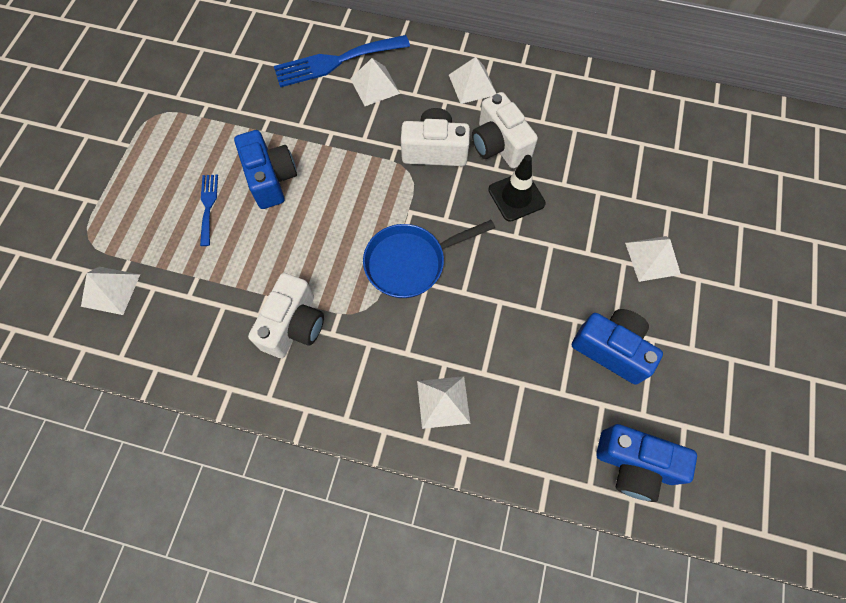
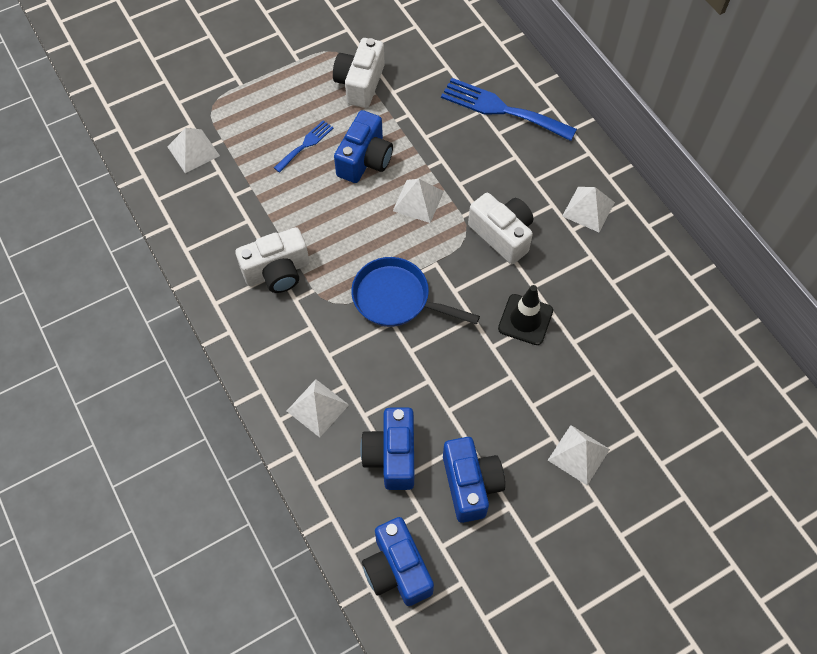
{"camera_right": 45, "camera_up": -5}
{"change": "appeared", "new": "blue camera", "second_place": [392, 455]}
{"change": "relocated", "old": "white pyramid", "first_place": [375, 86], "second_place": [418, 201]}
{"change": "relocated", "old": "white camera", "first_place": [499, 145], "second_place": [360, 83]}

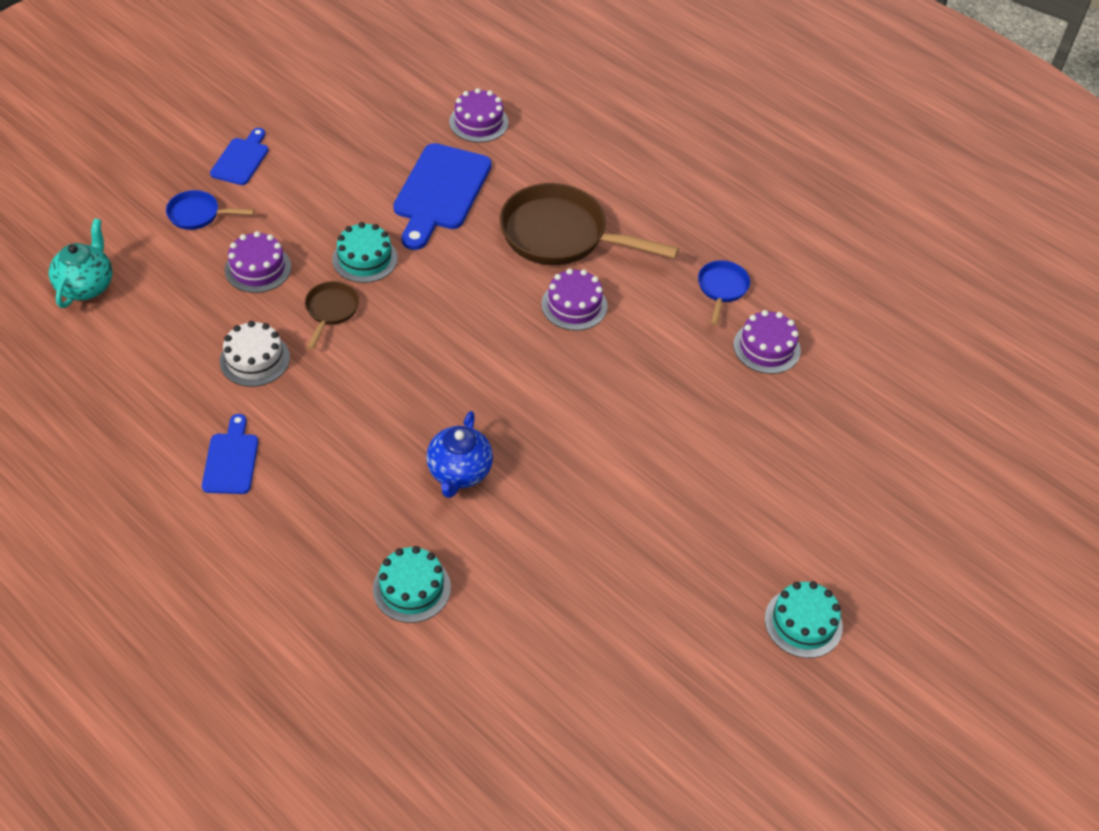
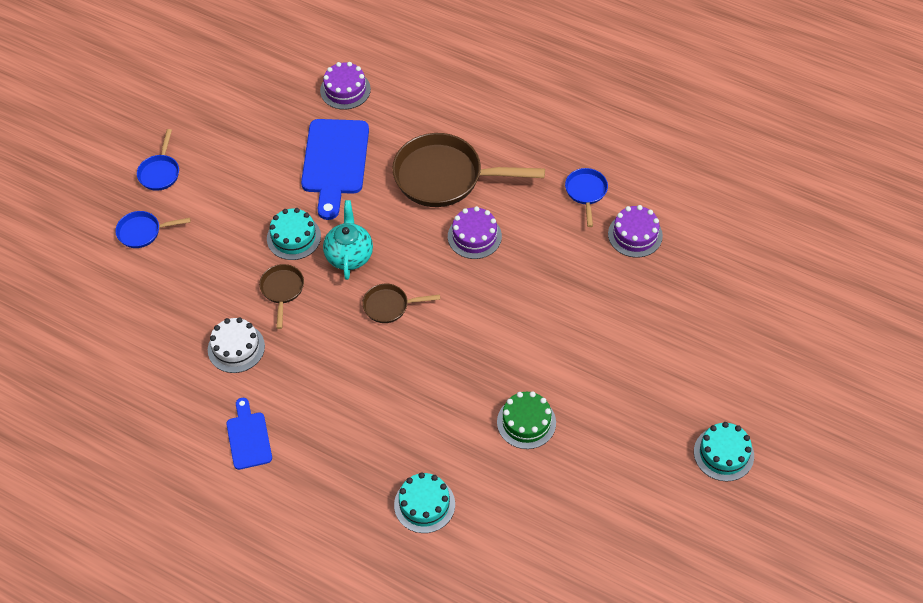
{"camera_right": -10, "camera_up": 5}
{"change": "missing", "old": "purple cake", "first_place": [258, 268]}
{"change": "missing", "old": "blue teapot", "first_place": [459, 472]}
{"change": "appeared", "new": "brown pan", "second_place": [389, 306]}
{"change": "appeared", "new": "green cake", "second_place": [526, 422]}
{"change": "relocated", "old": "turquoise teapot", "first_place": [86, 286], "second_place": [349, 255]}
{"change": "exchanged", "old": "blue cutting board", "new": "blue pan", "first_place": [241, 159], "second_place": [160, 172]}

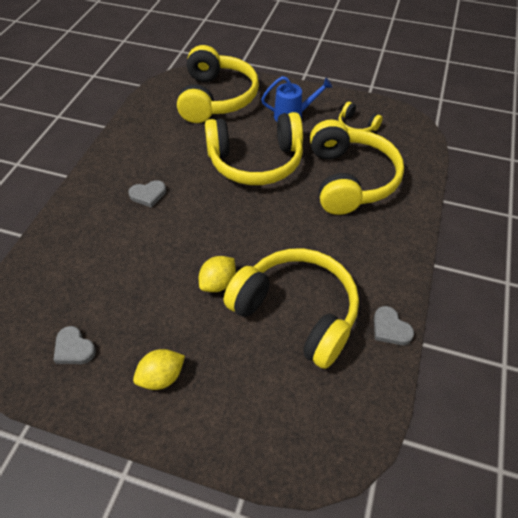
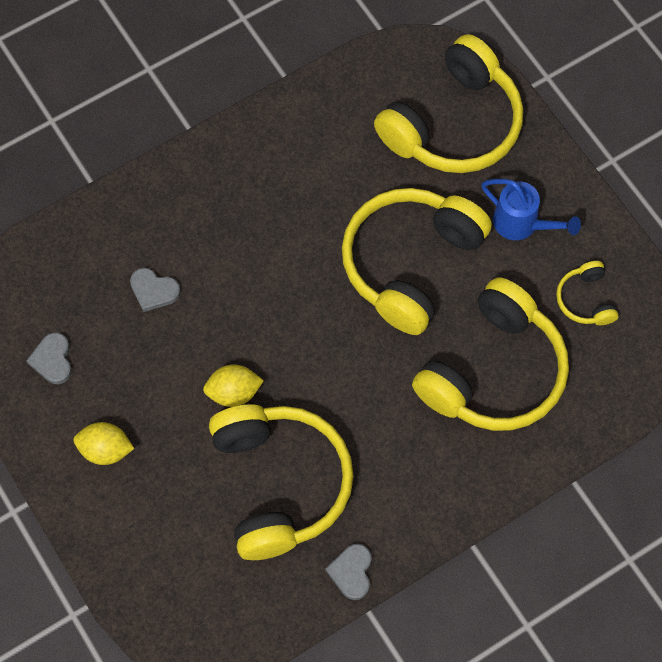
{"camera_right": 40, "camera_up": 15}
{"change": "relocated", "old": "grey heart", "first_place": [148, 195], "second_place": [154, 291]}
{"change": "spun", "old": "yellow headphones", "first_place": [255, 161], "second_place": [410, 263], "degrees": 90}

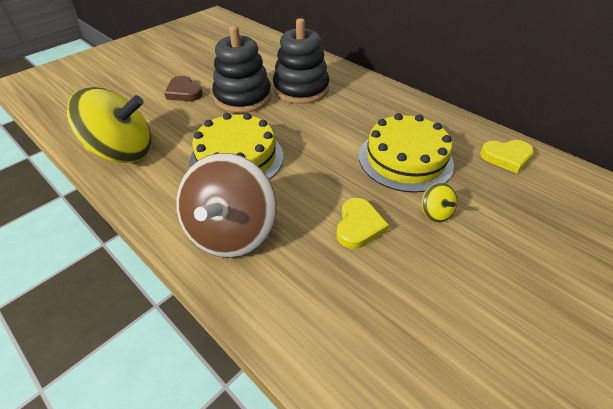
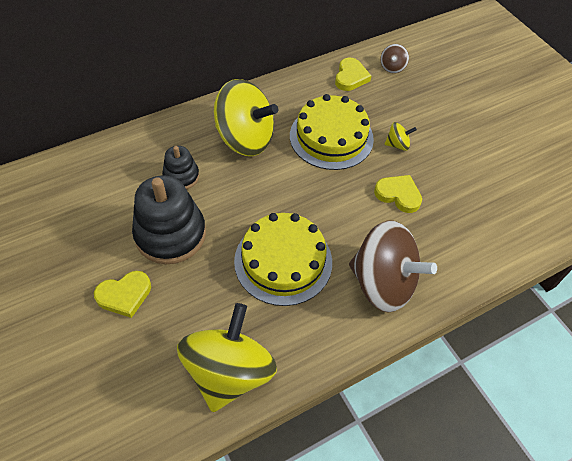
{"camera_right": -75, "camera_up": 10}
{"change": "appeared", "new": "yellow spinning top", "second_place": [245, 139]}
{"change": "appeared", "new": "brown spinning top", "second_place": [392, 67]}
{"change": "colour", "old": "brown heart", "new": "yellow heart", "first_place": [184, 92], "second_place": [124, 295]}
{"change": "size", "old": "black stacking toy", "first_place": [301, 89], "second_place": [181, 176], "factor": 0.54}

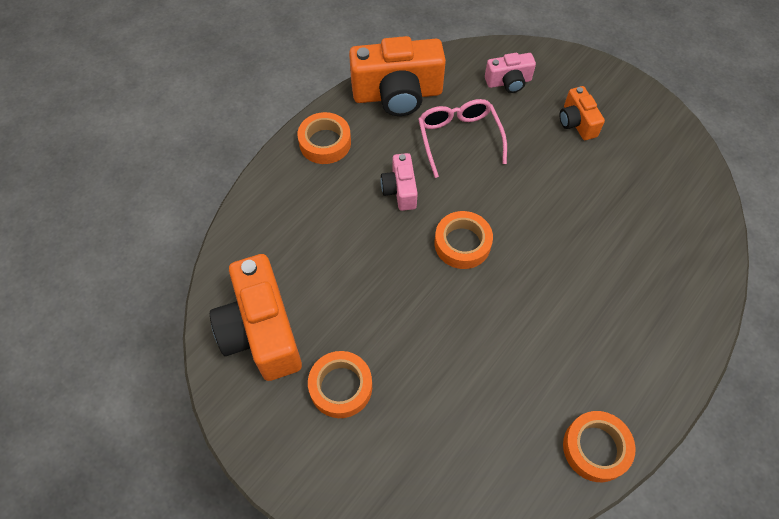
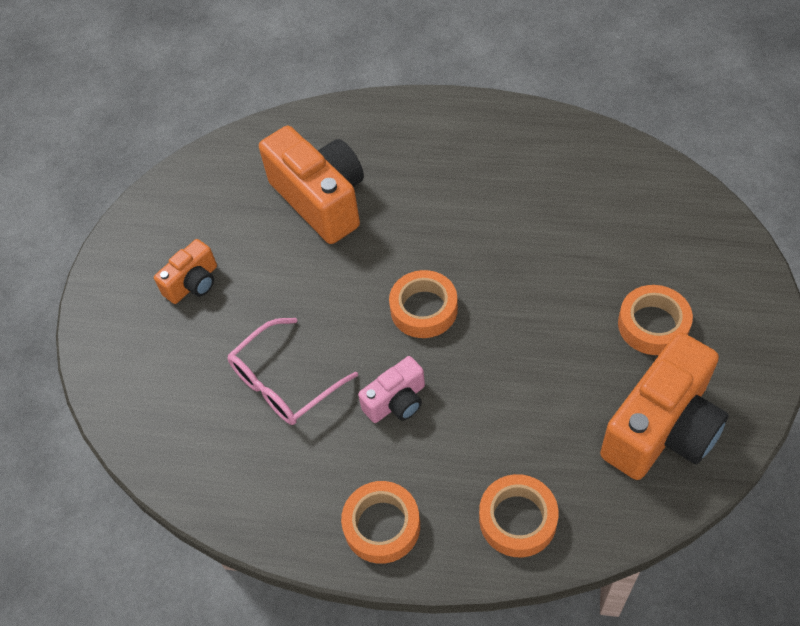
{"camera_right": -115, "camera_up": -5}
{"change": "missing", "old": "pink camera", "first_place": [508, 82]}
{"change": "relocated", "old": "orange camera", "first_place": [397, 94], "second_place": [321, 200]}
{"change": "relocated", "old": "orange tape", "first_place": [595, 448], "second_place": [517, 519]}

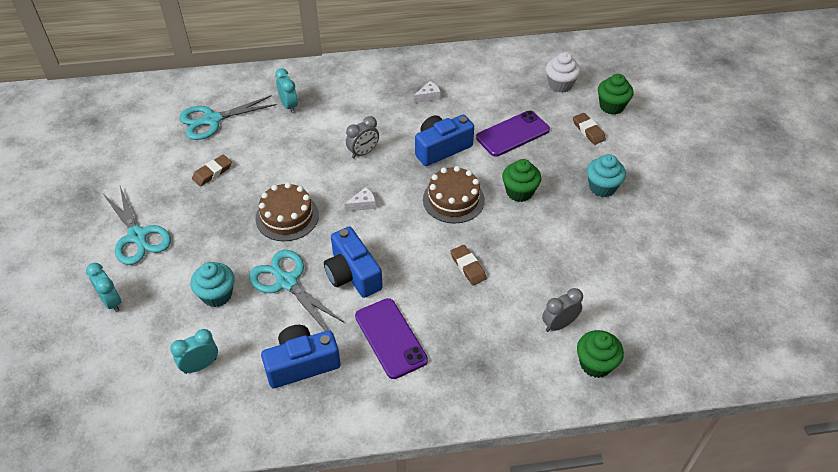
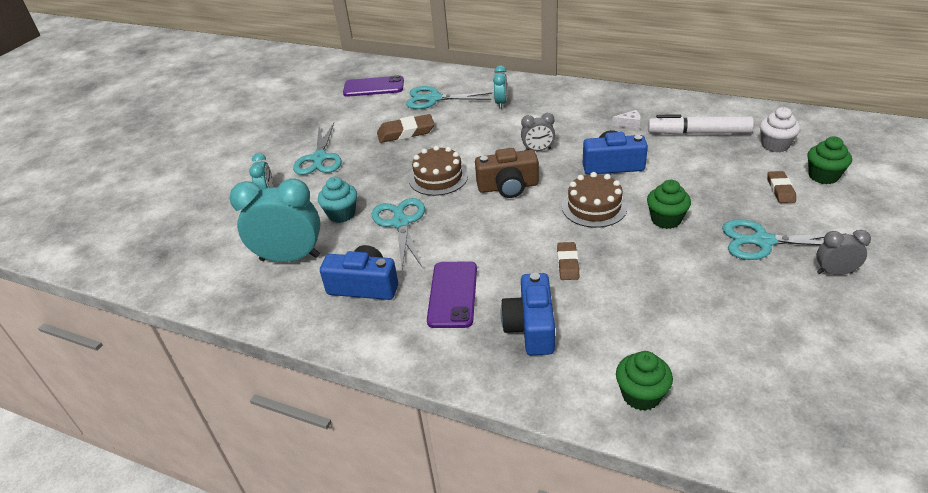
{"camera_right": 35, "camera_up": -10}
{"change": "appeared", "new": "white marker", "second_place": [698, 133]}
{"change": "relocated", "old": "blue camera", "first_place": [352, 274], "second_place": [531, 327]}
{"change": "relocated", "old": "purple phone", "first_place": [512, 134], "second_place": [373, 87]}
{"change": "relocated", "old": "grey clock", "first_place": [559, 324], "second_place": [834, 272]}
{"change": "exchanged", "old": "white cheese", "new": "brown camera", "first_place": [363, 204], "second_place": [508, 187]}
{"change": "exchanged", "old": "turquoise cupcake", "new": "turquoise scissors", "first_place": [602, 187], "second_place": [762, 241]}
{"change": "size", "old": "turquoise clock", "first_place": [200, 365], "second_place": [290, 258], "factor": 1.97}
{"change": "size", "old": "brown eraser", "first_place": [212, 172], "second_place": [406, 132], "factor": 1.57}

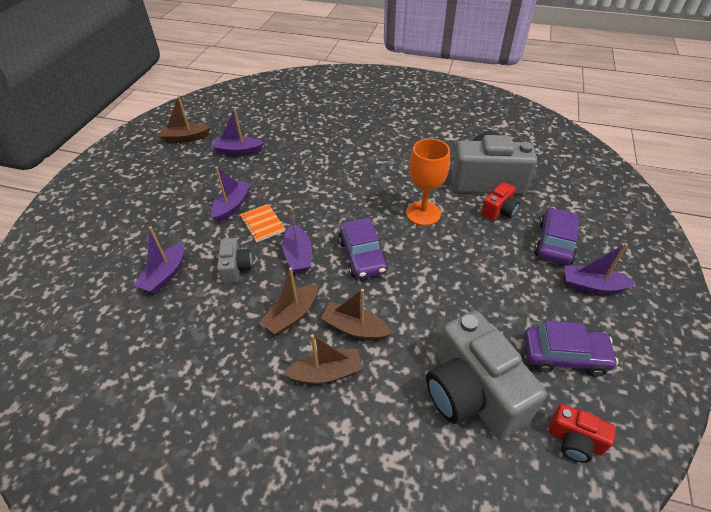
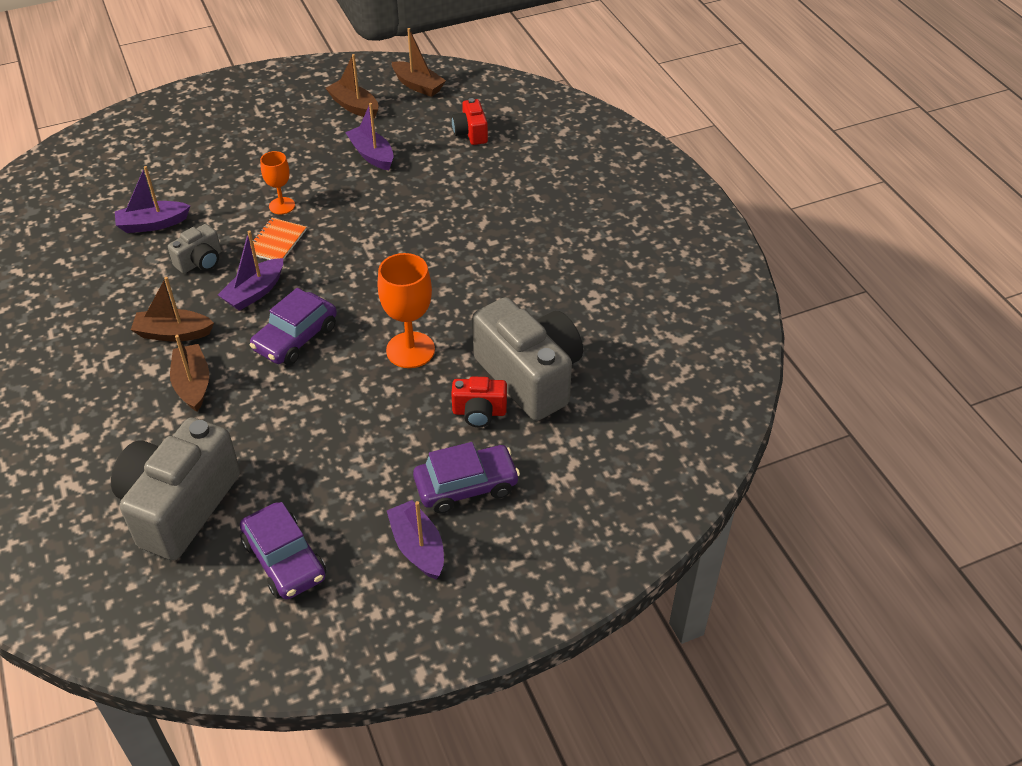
{"camera_right": 50, "camera_up": 0}
{"change": "relocated", "old": "brown boat", "first_place": [326, 373], "second_place": [418, 85]}
{"change": "relocated", "old": "red camera", "first_place": [574, 440], "second_place": [471, 133]}
{"change": "exchanged", "old": "purple boat", "new": "orange goblet", "first_place": [232, 206], "second_place": [282, 206]}

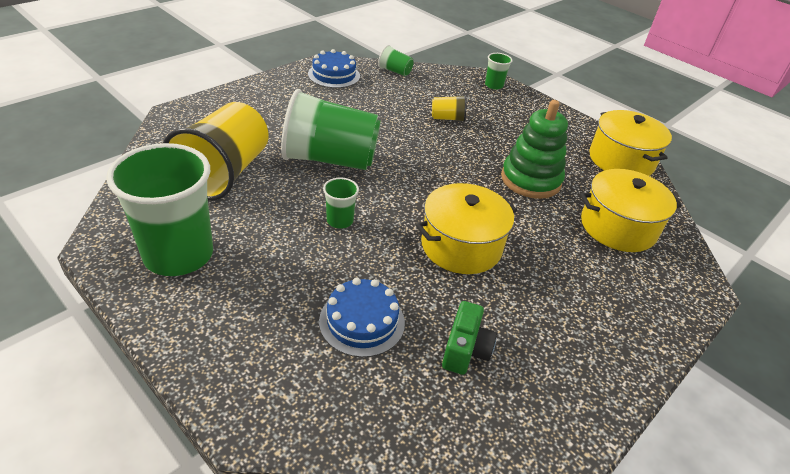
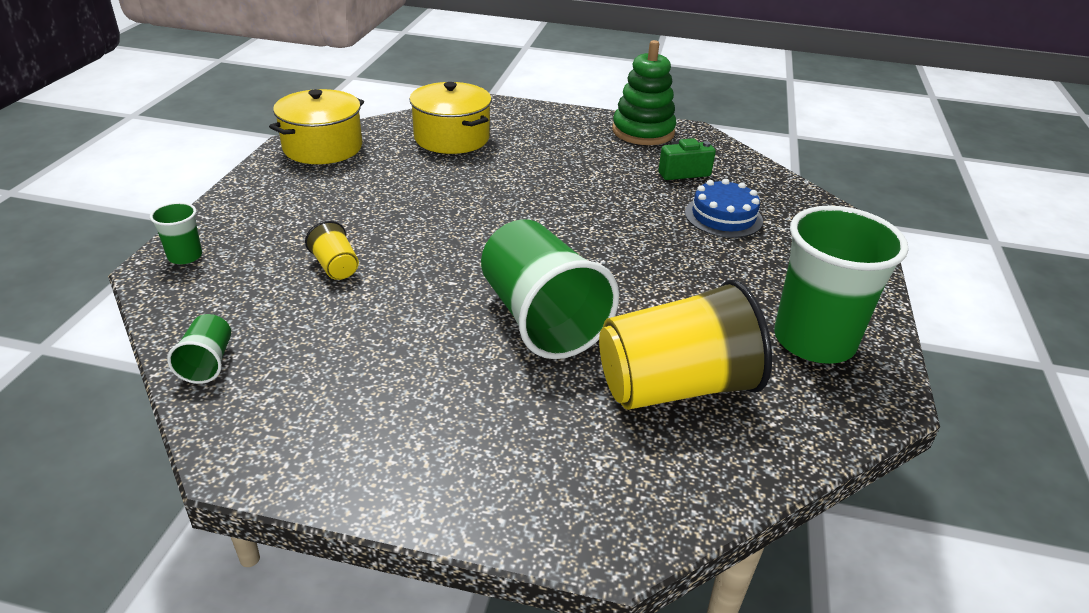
{"camera_right": -120, "camera_up": -5}
{"change": "missing", "old": "blue cake", "first_place": [334, 75]}
{"change": "missing", "old": "green cup", "first_place": [340, 220]}
{"change": "missing", "old": "yellow pot", "first_place": [461, 246]}
{"change": "relocated", "old": "green stacking toy", "first_place": [530, 180], "second_place": [643, 132]}

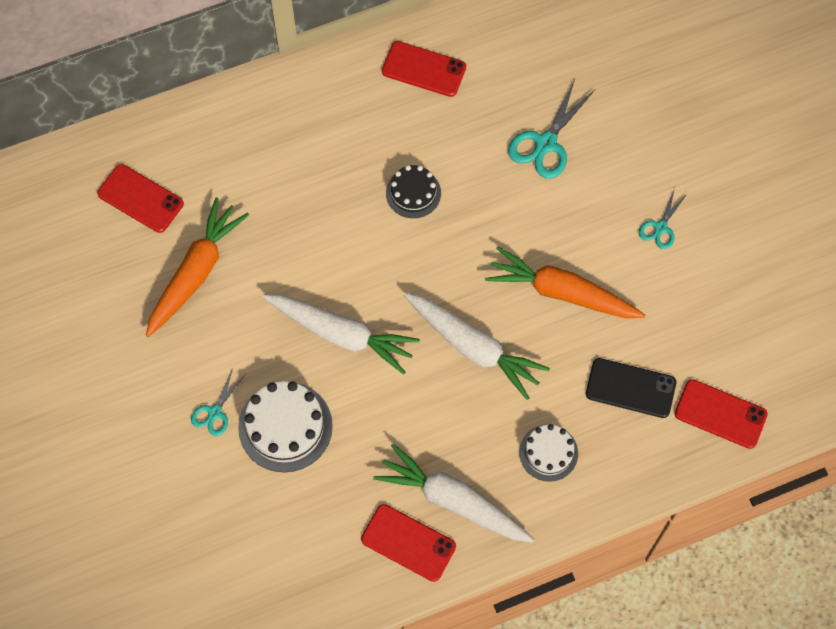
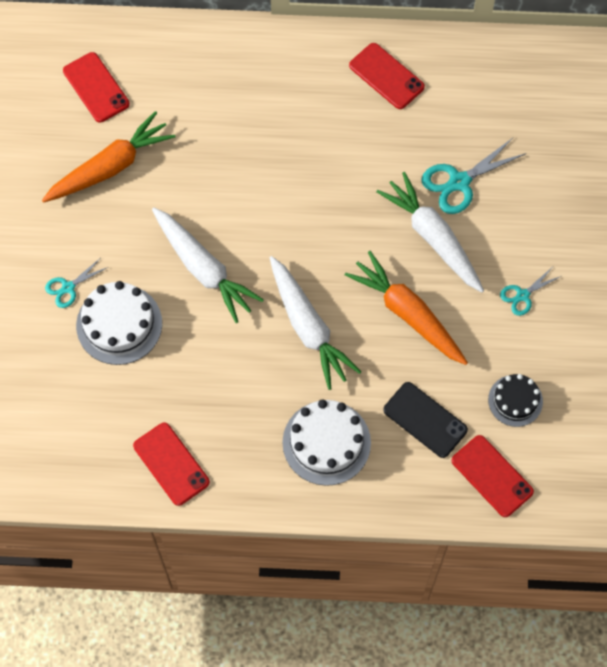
{"camera_right": 25, "camera_up": 0}
{"change": "relocated", "old": "white carrot", "first_place": [453, 501], "second_place": [433, 237]}
{"change": "relocated", "old": "black cake", "first_place": [413, 193], "second_place": [515, 400]}
{"change": "size", "old": "white cake", "first_place": [548, 452], "second_place": [326, 442], "factor": 1.6}

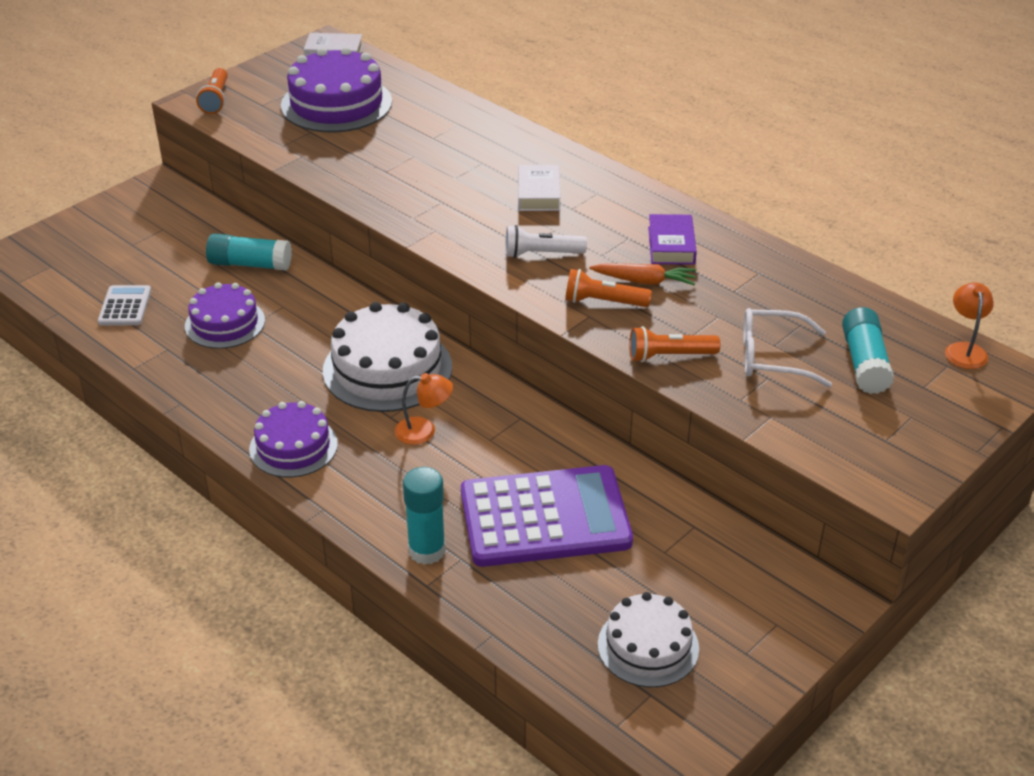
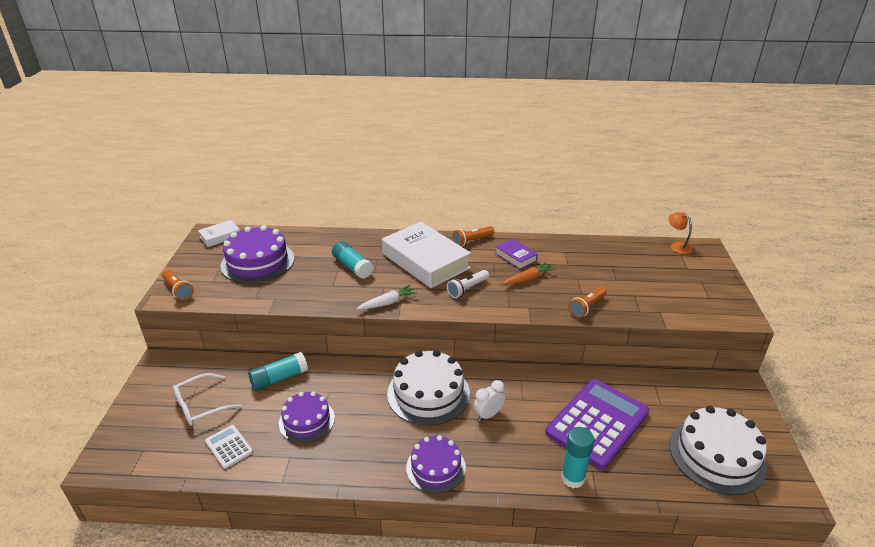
{"camera_right": -40, "camera_up": -5}
{"change": "appeared", "new": "white carrot", "second_place": [388, 303]}
{"change": "relocated", "old": "orange flashlight", "first_place": [603, 302], "second_place": [472, 241]}
{"change": "relocated", "old": "white glasses", "first_place": [773, 357], "second_place": [201, 405]}
{"change": "relocated", "old": "turquoise glue stick", "first_place": [864, 363], "second_place": [352, 267]}
{"change": "exchanged", "old": "orange lamp", "new": "white clock", "first_place": [424, 431], "second_place": [488, 415]}
{"change": "size", "old": "white book", "first_place": [538, 193], "second_place": [425, 261], "factor": 2.12}
{"change": "size", "old": "white cake", "first_place": [648, 646], "second_place": [717, 455], "factor": 1.57}

